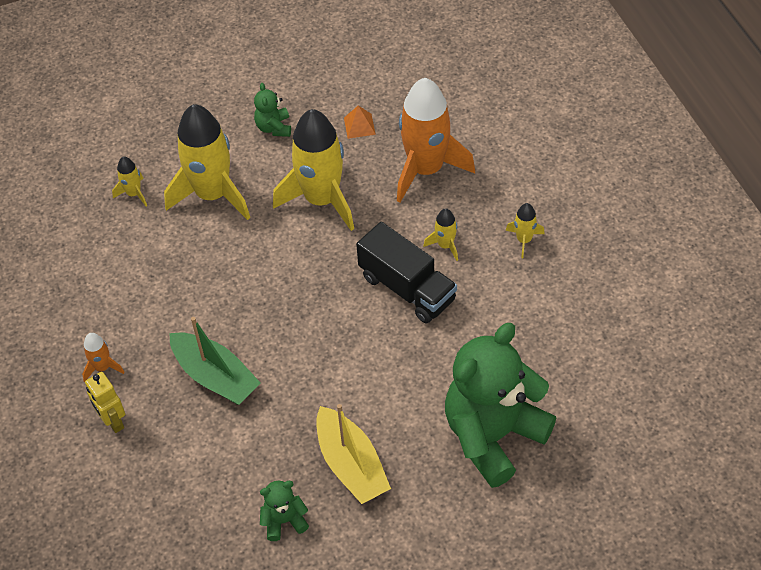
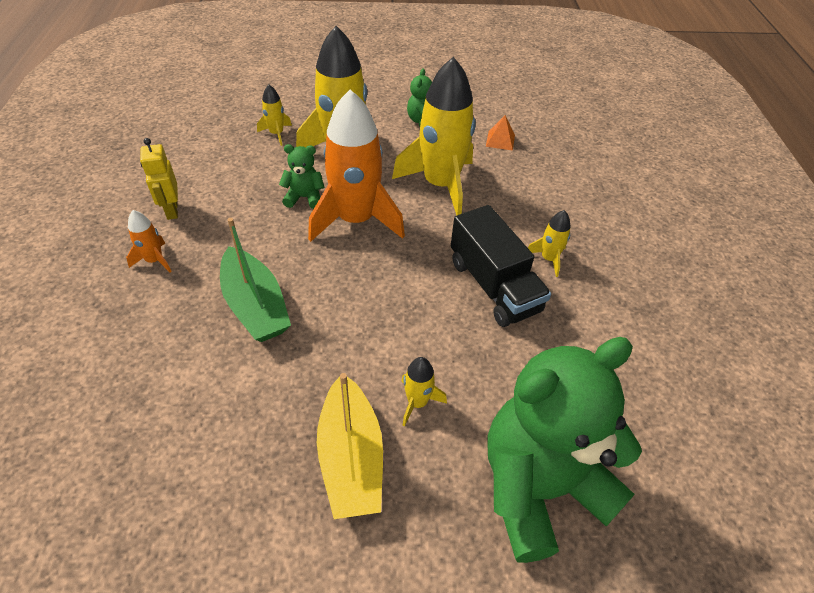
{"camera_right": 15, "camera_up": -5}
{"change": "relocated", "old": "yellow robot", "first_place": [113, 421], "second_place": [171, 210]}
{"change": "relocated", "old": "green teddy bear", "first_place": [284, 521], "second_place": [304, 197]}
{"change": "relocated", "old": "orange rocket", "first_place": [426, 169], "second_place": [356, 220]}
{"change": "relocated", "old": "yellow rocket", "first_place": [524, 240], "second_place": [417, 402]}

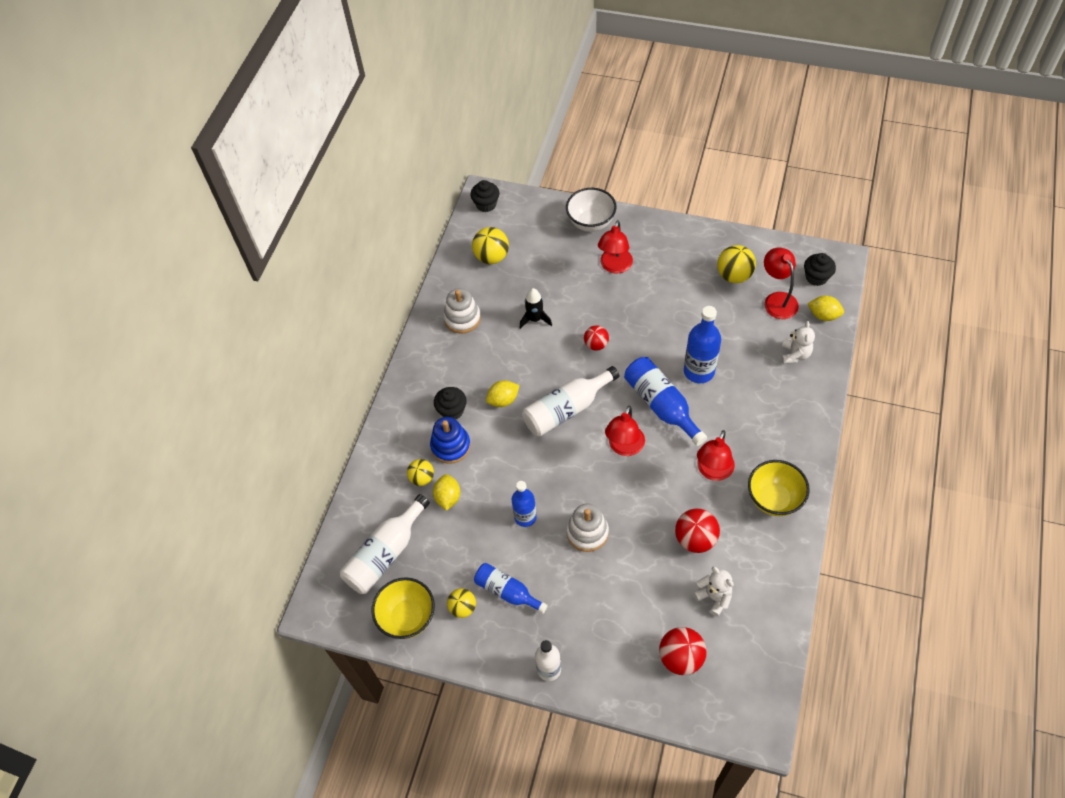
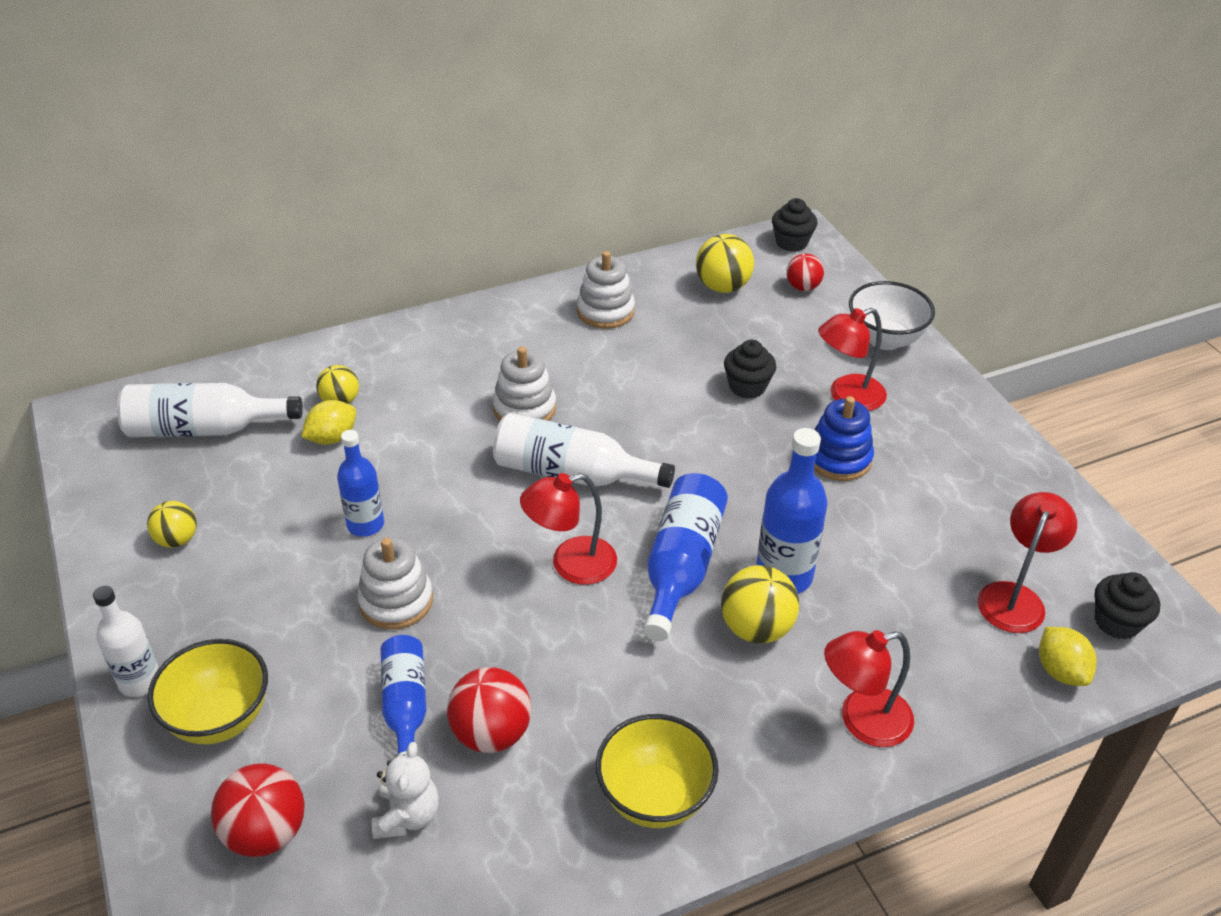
{"camera_right": 45, "camera_up": -15}
{"change": "missing", "old": "black rocket", "first_place": [535, 319]}
{"change": "missing", "old": "white teddy bear", "first_place": [794, 354]}
{"change": "relocated", "old": "yellow bowl", "first_place": [407, 617], "second_place": [220, 718]}
{"change": "relocated", "old": "blue stacking toy", "first_place": [450, 446], "second_place": [838, 458]}
{"change": "relocated", "old": "black cupcake", "first_place": [452, 410], "second_place": [747, 387]}
{"change": "relocated", "old": "blue bottle", "first_place": [507, 591], "second_place": [405, 706]}
{"change": "relocated", "old": "red ball", "first_place": [596, 345], "second_place": [803, 287]}
{"change": "relocated", "old": "red lamp", "first_place": [713, 471], "second_place": [862, 721]}
{"change": "relocated", "old": "yellow ball", "first_place": [734, 275], "second_place": [756, 628]}
{"change": "exchanged", "old": "yellow lemon", "new": "white stacking toy", "first_place": [503, 400], "second_place": [524, 408]}

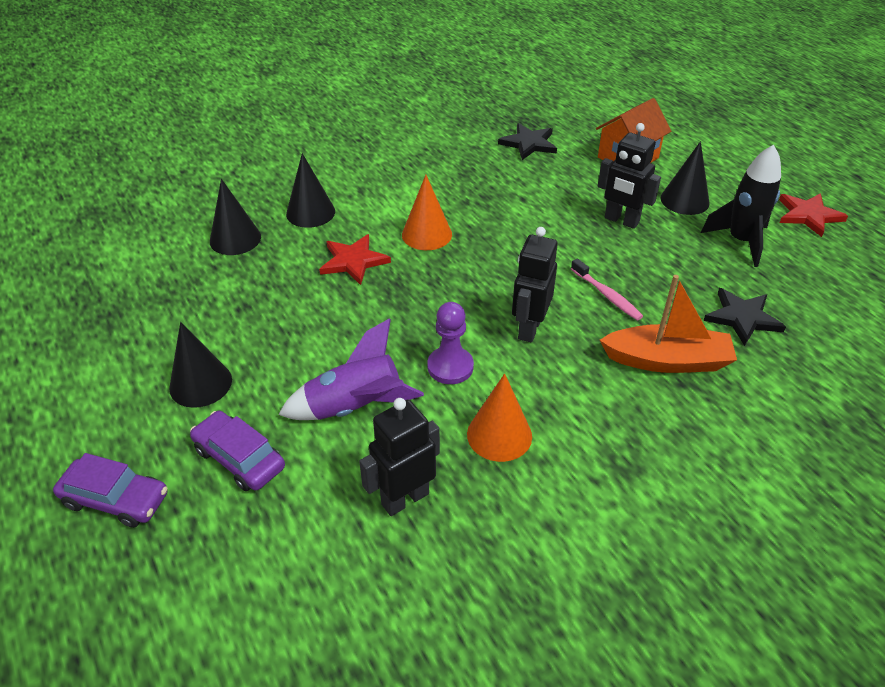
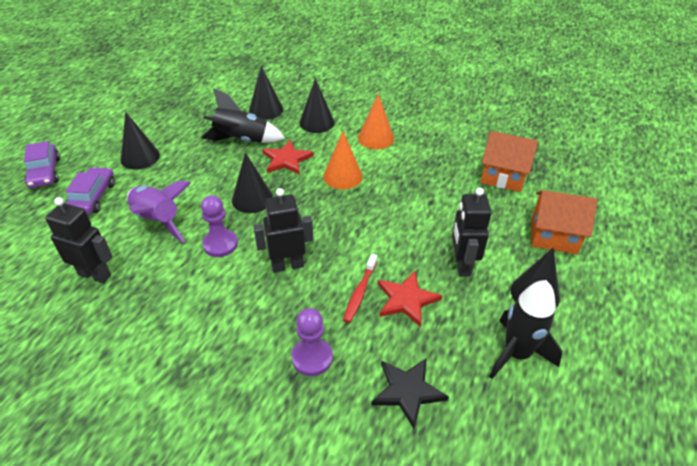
{"camera_right": 55, "camera_up": 0}
{"change": "appeared", "new": "black rocket", "second_place": [241, 140]}
{"change": "appeared", "new": "black cone", "second_place": [252, 199]}
{"change": "relocated", "old": "orange cone", "first_place": [499, 435], "second_place": [376, 138]}
{"change": "relocated", "old": "red star", "first_place": [808, 215], "second_place": [406, 299]}
{"change": "exchanged", "old": "black star", "new": "orange house", "first_place": [529, 143], "second_place": [503, 176]}
{"change": "exchanged", "old": "orange boat", "new": "purple pawn", "first_place": [667, 360], "second_place": [312, 357]}
{"change": "colour", "old": "pink toothbrush", "new": "red toothbrush", "first_place": [607, 295], "second_place": [360, 292]}

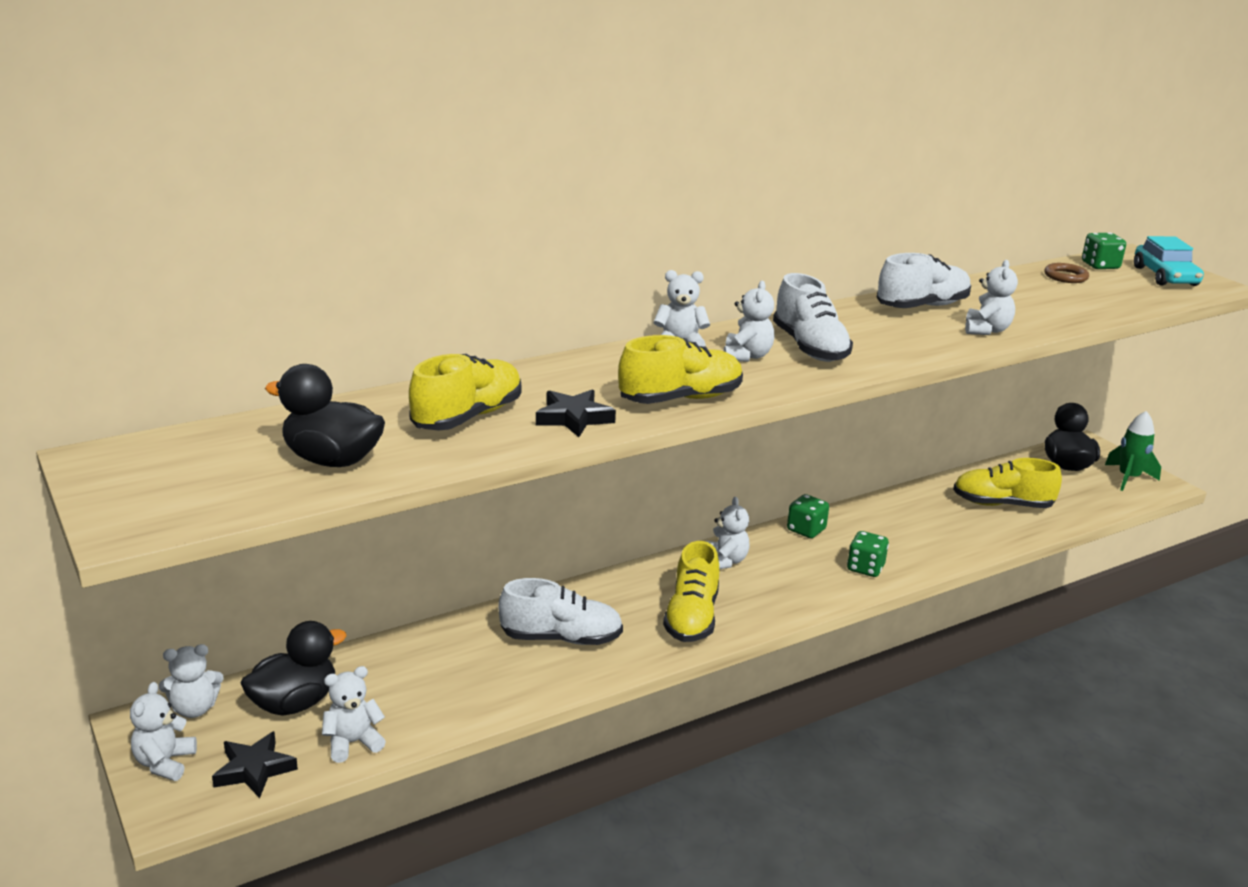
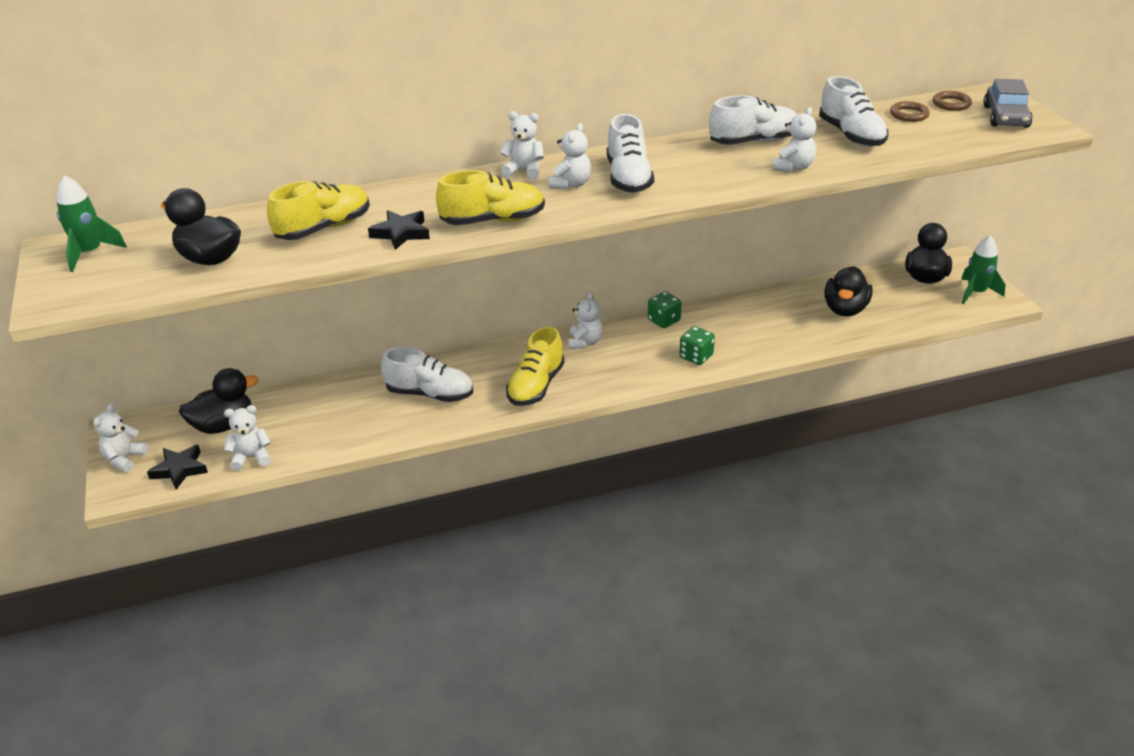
{"camera_right": 15, "camera_up": 10}
{"change": "missing", "old": "white teddy bear", "first_place": [194, 709]}
{"change": "appeared", "new": "green rocket", "second_place": [90, 253]}
{"change": "appeared", "new": "white shoe", "second_place": [851, 135]}
{"change": "exchanged", "old": "yellow shoe", "new": "black duck", "first_place": [1002, 504], "second_place": [845, 309]}
{"change": "exchanged", "old": "green dice", "new": "brown ring", "first_place": [1100, 265], "second_place": [951, 104]}
{"change": "colour", "old": "turquoise car", "new": "grey car", "first_place": [1165, 276], "second_place": [1005, 117]}

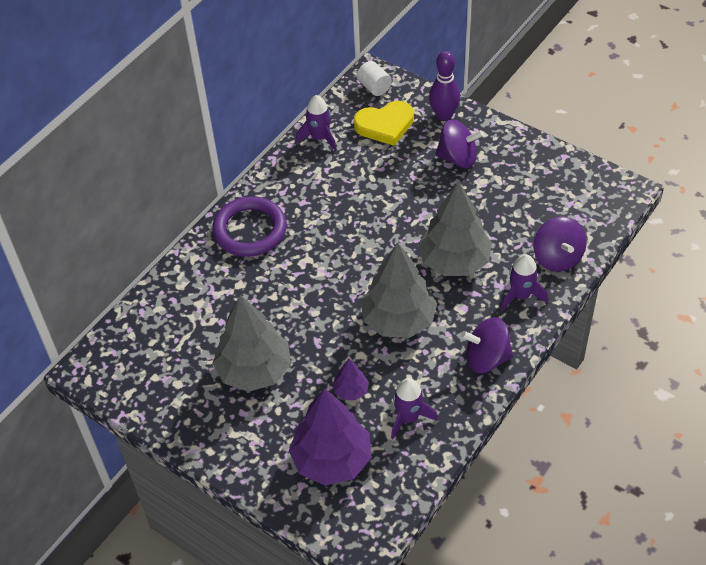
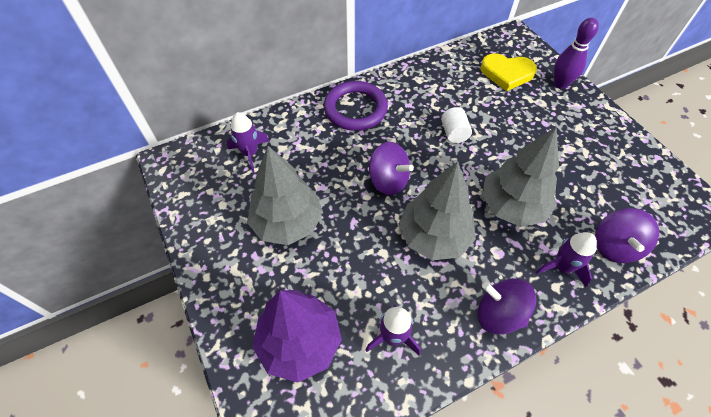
{"camera_right": 25, "camera_up": 5}
{"change": "missing", "old": "purple tree", "first_place": [351, 391]}
{"change": "relocated", "old": "purple rocket", "first_place": [319, 138], "second_place": [250, 153]}
{"change": "relocated", "old": "white cylinder", "first_place": [374, 87], "second_place": [454, 133]}
{"change": "relocated", "old": "purple spinning top", "first_place": [458, 158], "second_place": [388, 181]}

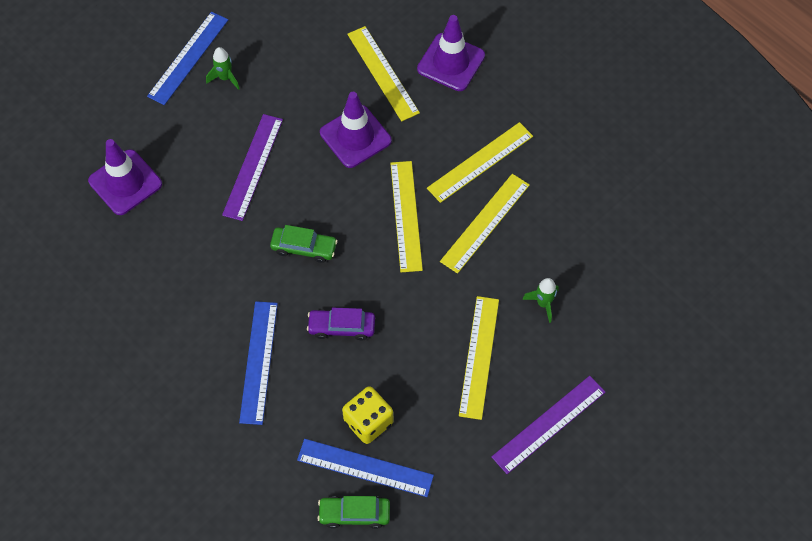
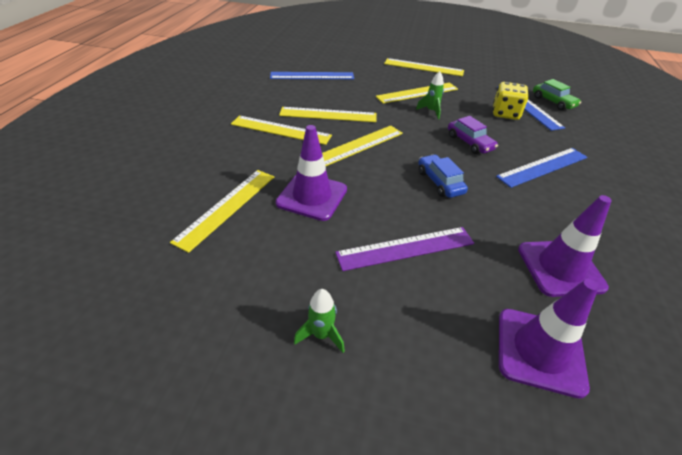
{"camera_right": -125, "camera_up": -20}
{"change": "relocated", "old": "blue ruler", "first_place": [188, 57], "second_place": [312, 76]}
{"change": "relocated", "old": "purple traffic cone", "first_place": [451, 62], "second_place": [560, 268]}
{"change": "relocated", "old": "green rocket", "first_place": [543, 303], "second_place": [431, 111]}
{"change": "colour", "old": "green car", "new": "blue car", "first_place": [304, 248], "second_place": [440, 182]}
{"change": "colour", "old": "purple ruler", "new": "yellow ruler", "first_place": [549, 424], "second_place": [423, 67]}

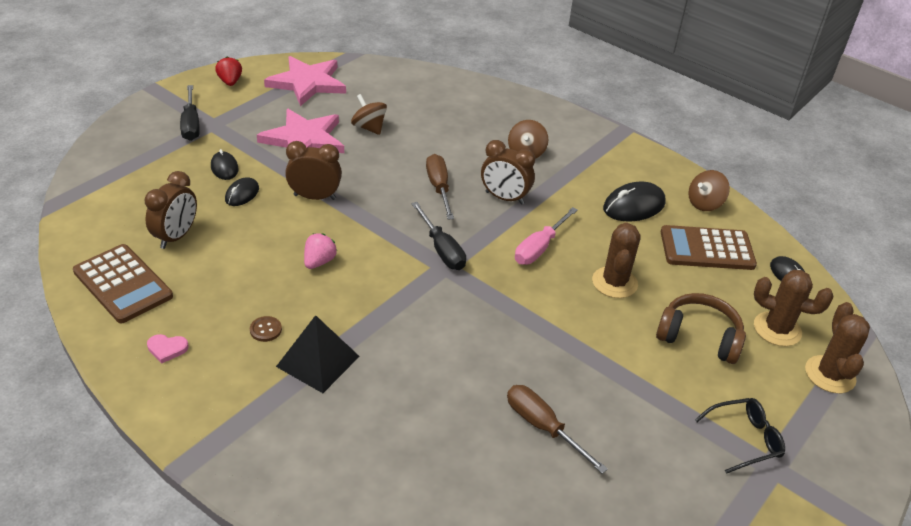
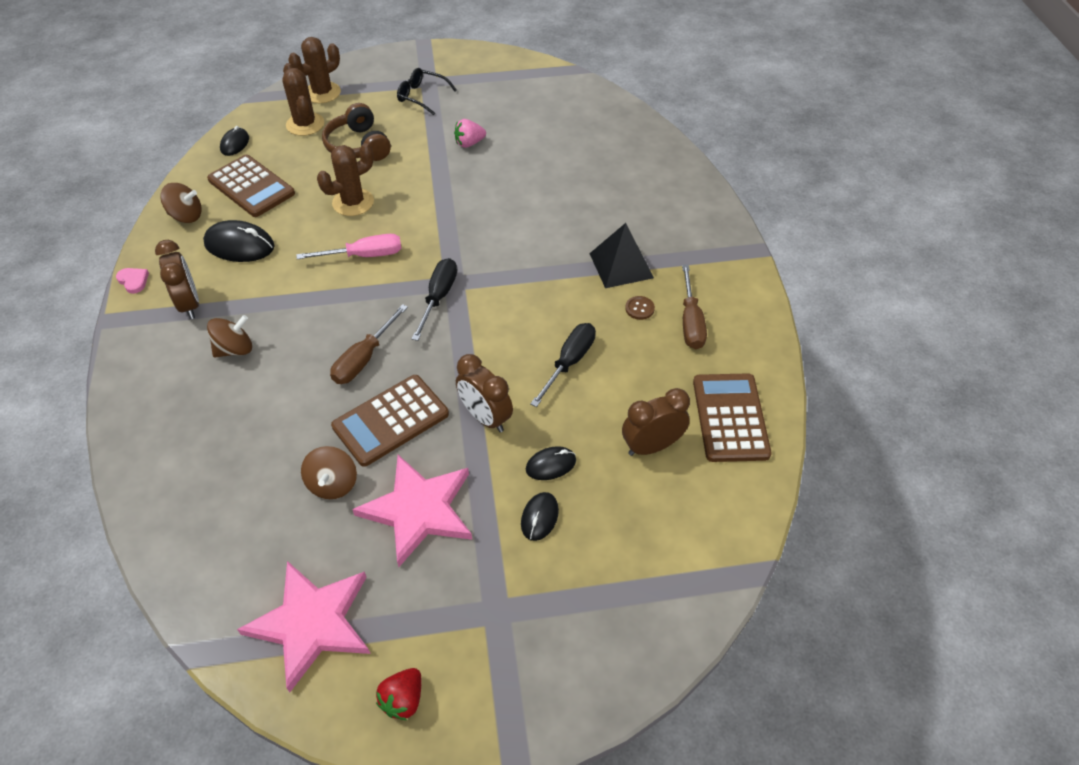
{"camera_right": -135, "camera_up": 10}
{"change": "appeared", "new": "brown calculator", "second_place": [390, 420]}
{"change": "relocated", "old": "pink heart", "first_place": [167, 349], "second_place": [133, 281]}
{"change": "relocated", "old": "black screwdriver", "first_place": [191, 124], "second_place": [569, 362]}
{"change": "relocated", "old": "pink strawberry", "first_place": [319, 262], "second_place": [469, 143]}
{"change": "relocated", "old": "brown clock", "first_place": [504, 198], "second_place": [189, 304]}
{"change": "relocated", "old": "brown screwdriver", "first_place": [542, 427], "second_place": [690, 321]}

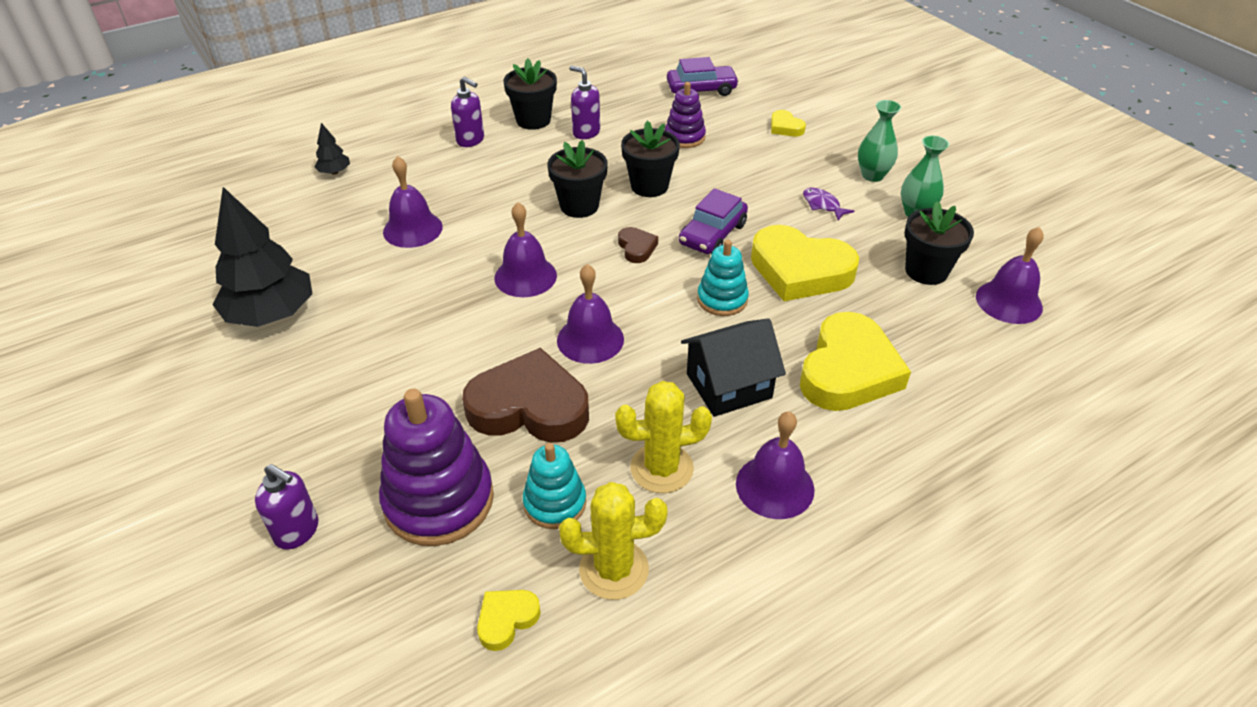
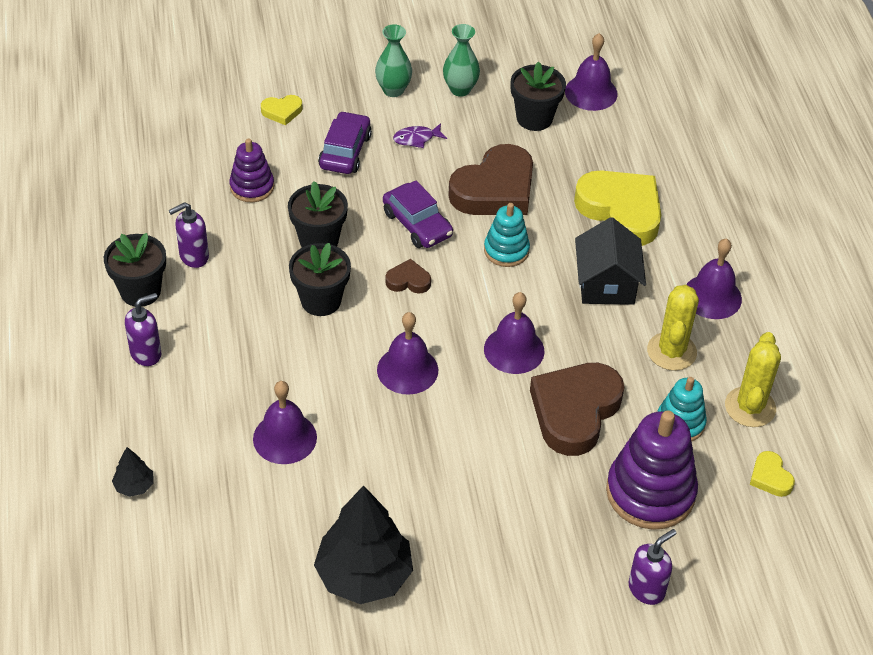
{"camera_right": -70, "camera_up": 5}
{"change": "relocated", "old": "purple car", "first_place": [701, 89], "second_place": [345, 151]}
{"change": "colour", "old": "yellow heart", "new": "brown heart", "first_place": [800, 270], "second_place": [495, 189]}

